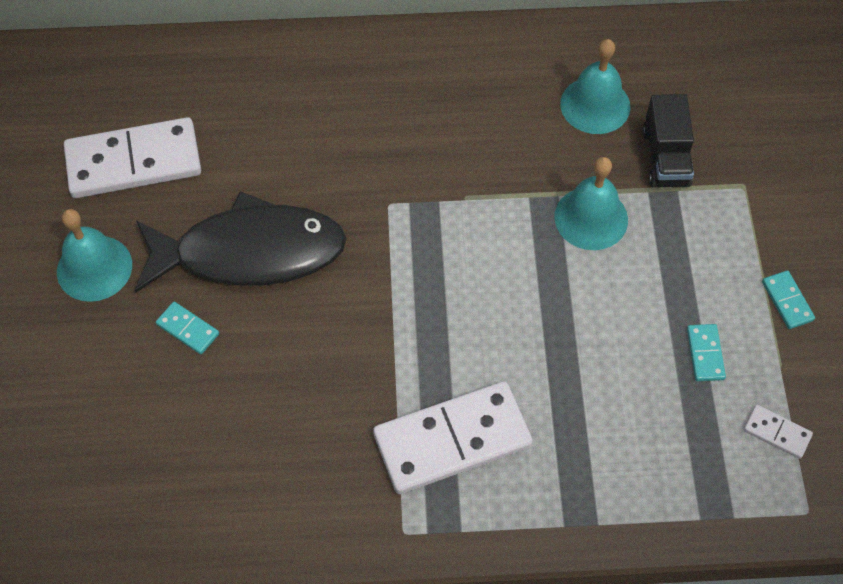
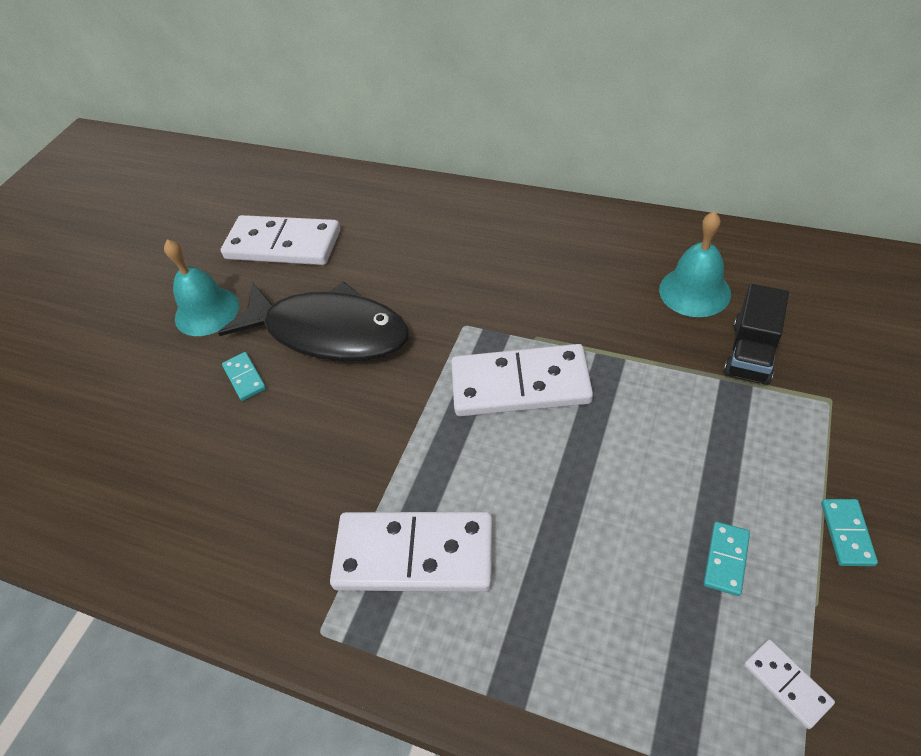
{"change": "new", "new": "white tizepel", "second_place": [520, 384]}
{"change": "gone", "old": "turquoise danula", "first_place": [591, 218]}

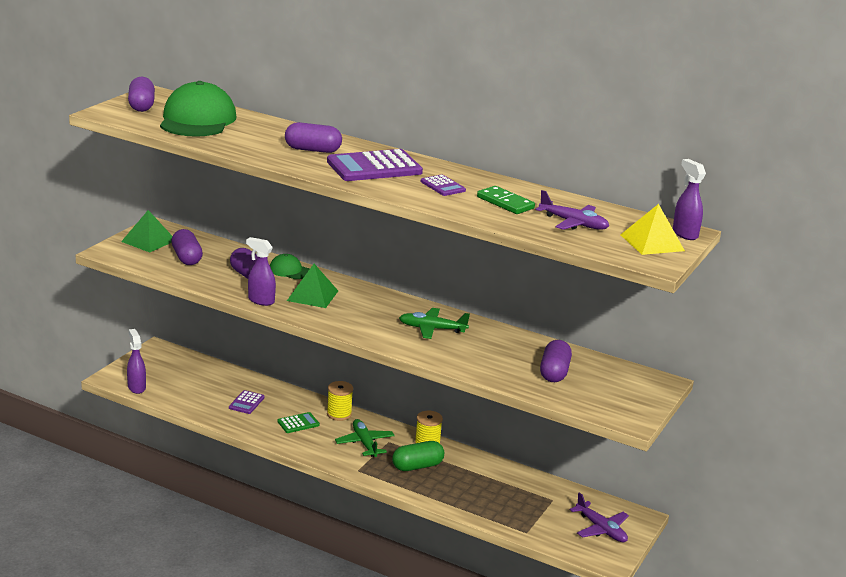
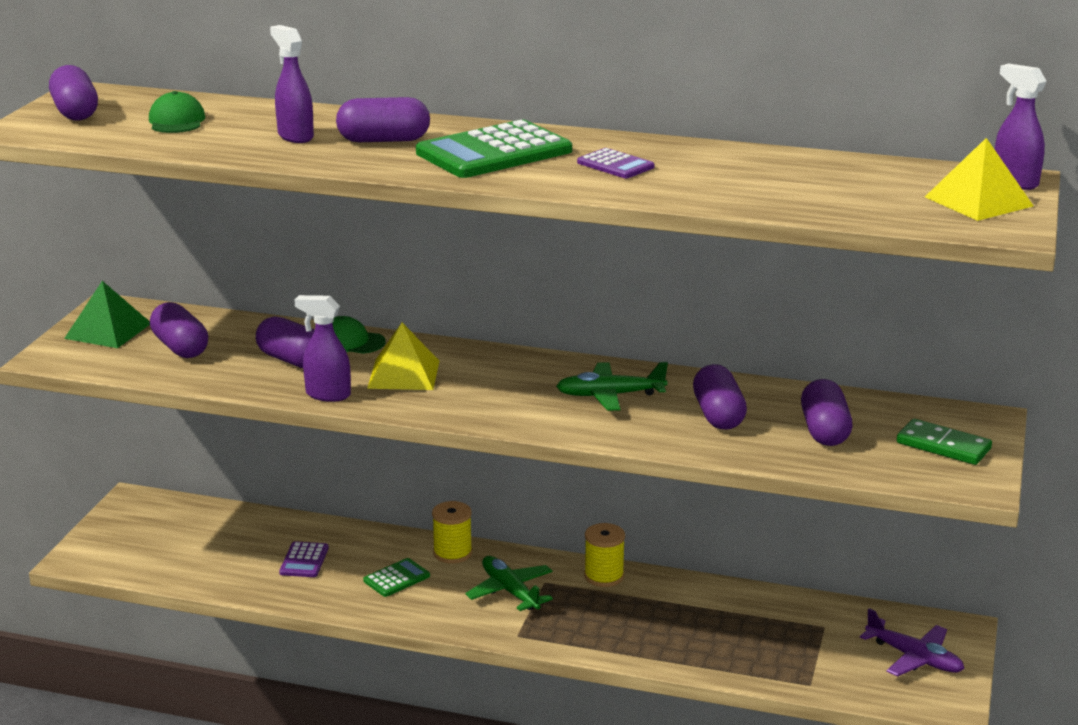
{"change": "scaled", "old": "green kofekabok", "first_place": [197, 120], "second_place": [176, 121], "factor": 0.47}
{"change": "shifted", "old": "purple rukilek", "first_place": [136, 387], "second_place": [295, 136]}
{"change": "repainted", "old": "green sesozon", "new": "yellow sesozon", "first_place": [312, 295], "second_place": [404, 374]}
{"change": "repainted", "old": "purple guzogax", "new": "green guzogax", "first_place": [374, 167], "second_place": [494, 152]}
{"change": "new", "new": "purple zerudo", "second_place": [718, 415]}
{"change": "shifted", "old": "green tizepel", "first_place": [505, 203], "second_place": [943, 446]}
{"change": "gone", "old": "green zerudo", "first_place": [417, 466]}
{"change": "gone", "old": "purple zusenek", "first_place": [573, 223]}

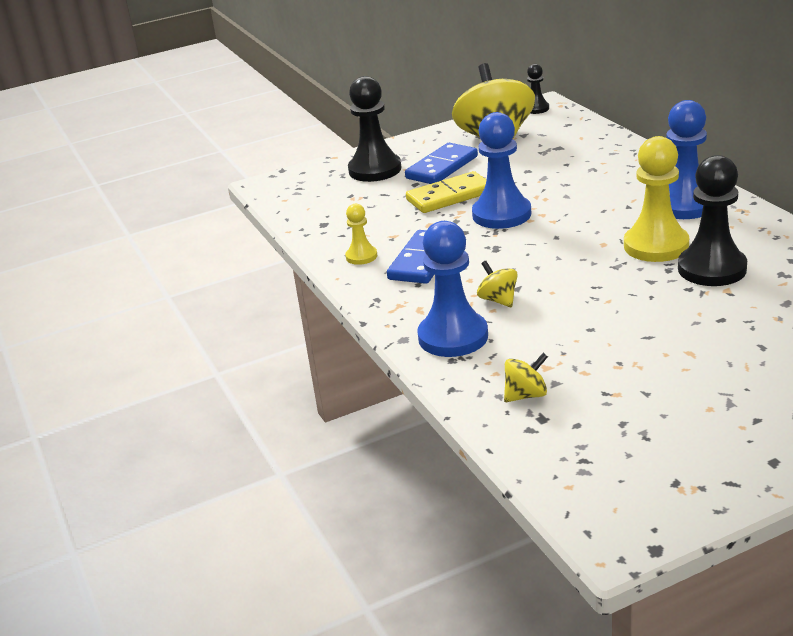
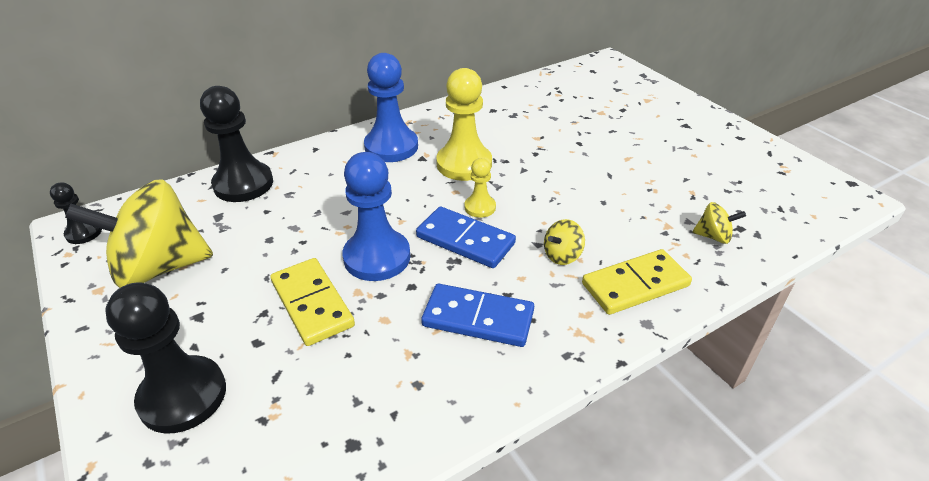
{"change": "shifted", "old": "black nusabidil", "first_place": [712, 269], "second_place": [243, 184]}
{"change": "shifted", "old": "blue tizepel", "first_place": [442, 167], "second_place": [465, 240]}
{"change": "shifted", "old": "yellow nusabidil", "first_place": [361, 256], "second_place": [480, 207]}
{"change": "swapped", "old": "blue nusabidil", "new": "yellow tizepel", "first_place": [453, 337], "second_place": [635, 284]}
{"change": "rotated", "old": "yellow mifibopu", "first_place": [526, 395], "second_place": [713, 236], "degrees": 135}

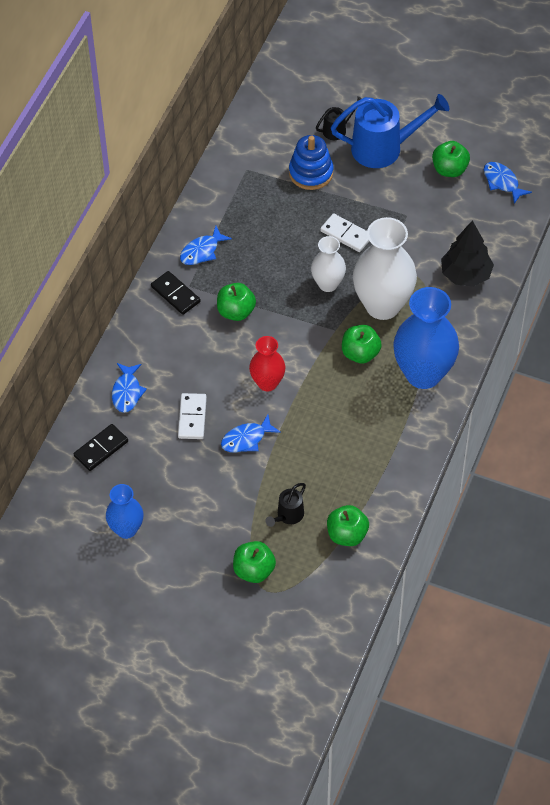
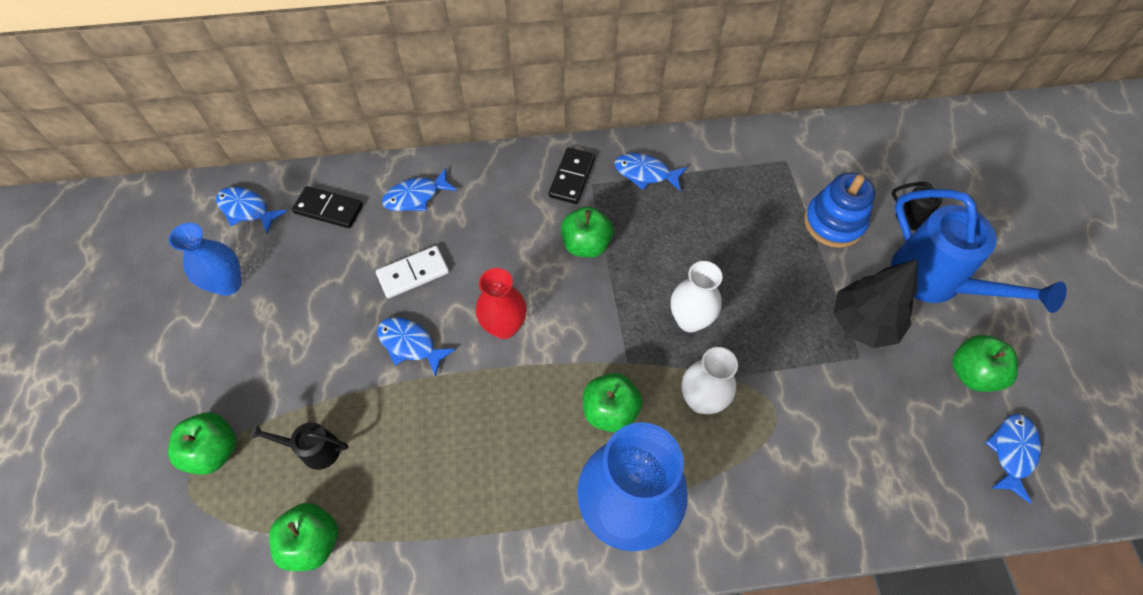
{"change": "new", "new": "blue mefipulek", "second_place": [247, 210]}
{"change": "scaled", "old": "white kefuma", "first_place": [382, 305], "second_place": [701, 400], "factor": 0.55}
{"change": "shifted", "old": "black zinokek", "first_place": [465, 275], "second_place": [863, 323]}
{"change": "gone", "old": "white tizepel", "first_place": [346, 234]}

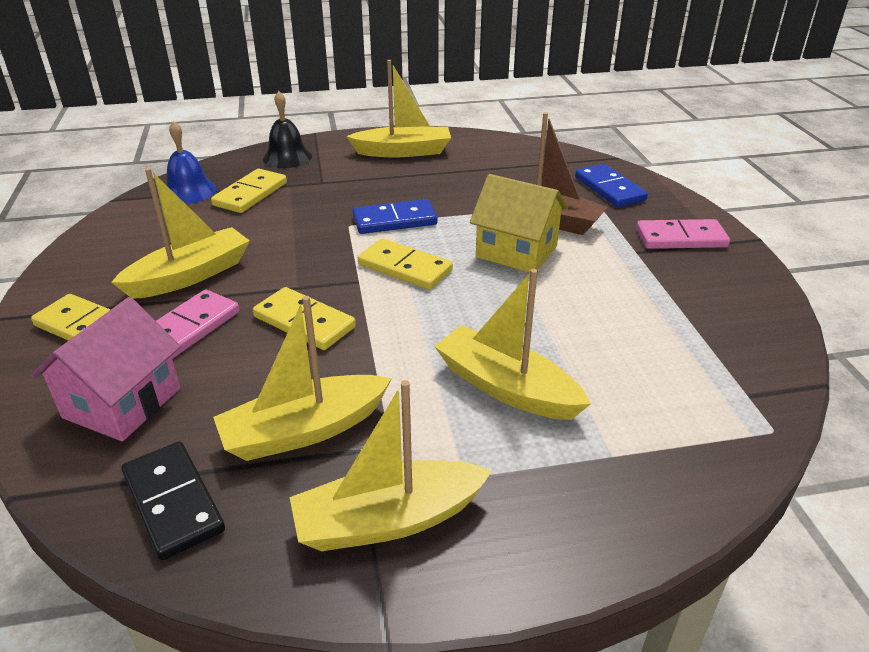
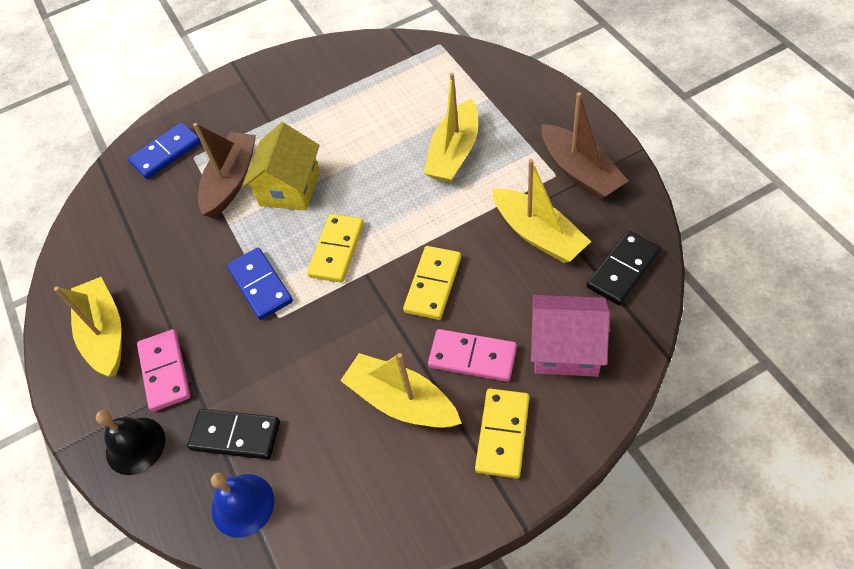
{"change": "shifted", "old": "pink tizepel", "first_place": [681, 238], "second_place": [165, 371]}
{"change": "repainted", "old": "yellow tizepel", "new": "black tizepel", "first_place": [250, 194], "second_place": [235, 435]}
{"change": "repainted", "old": "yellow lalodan", "new": "brown lalodan", "first_place": [388, 520], "second_place": [580, 171]}

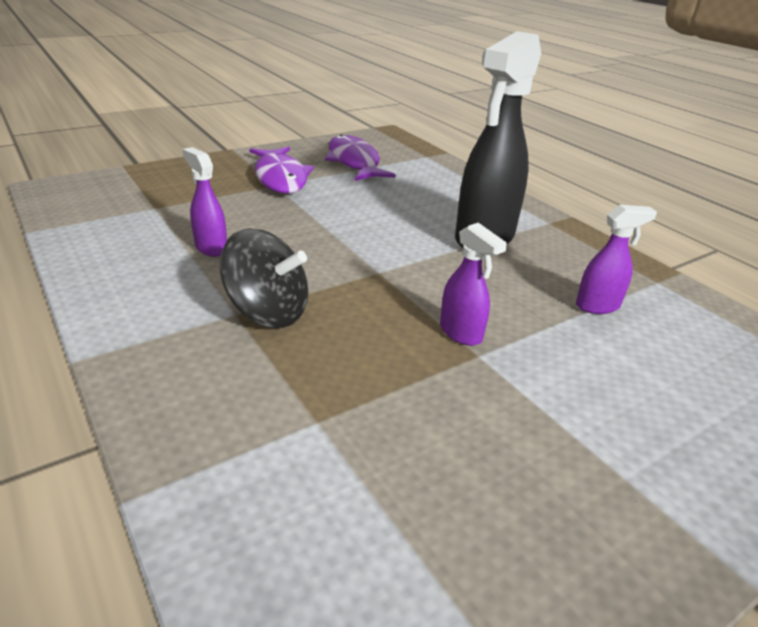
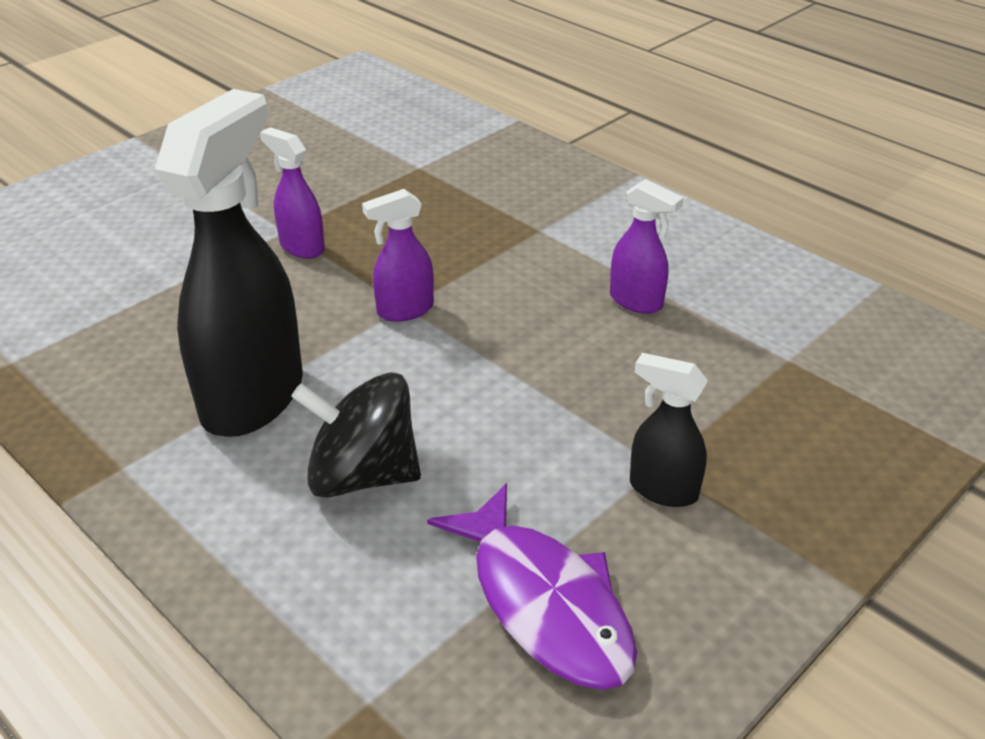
{"change": "shifted", "old": "black mifibopu", "first_place": [268, 312], "second_place": [362, 475]}
{"change": "shifted", "old": "purple rukilek", "first_place": [598, 306], "second_place": [404, 310]}
{"change": "swapped", "old": "purple mefipulek", "new": "black rukilek", "first_place": [280, 178], "second_place": [662, 489]}

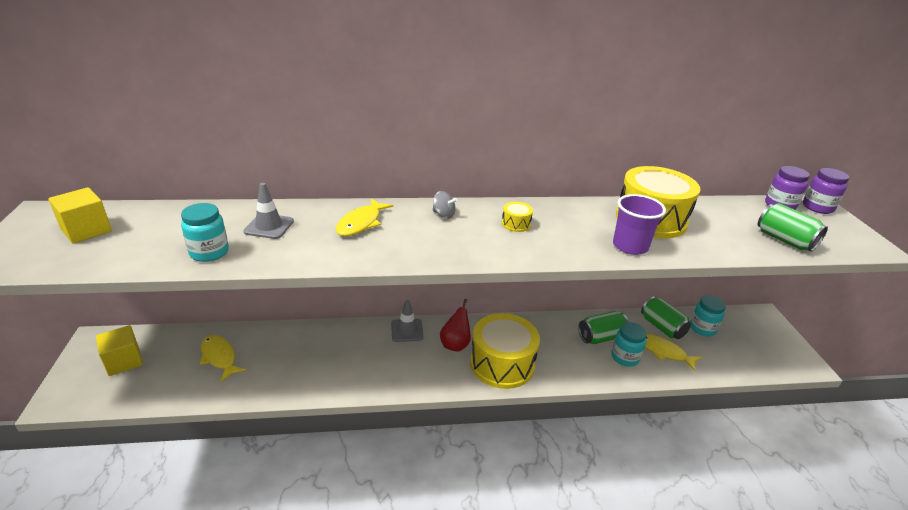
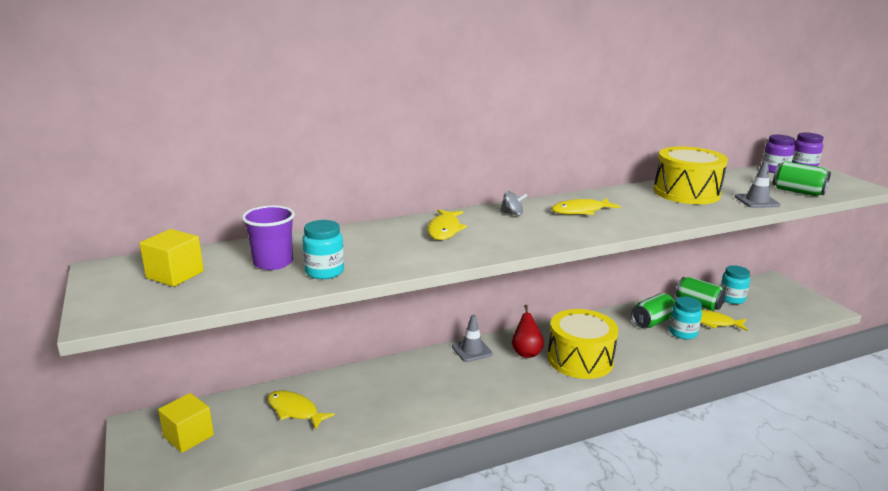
{"change": "shifted", "old": "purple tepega", "first_place": [630, 246], "second_place": [273, 263]}
{"change": "swapped", "old": "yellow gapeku", "new": "yellow mefipulek", "first_place": [516, 224], "second_place": [581, 211]}
{"change": "shifted", "old": "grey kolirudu", "first_place": [269, 226], "second_place": [757, 201]}

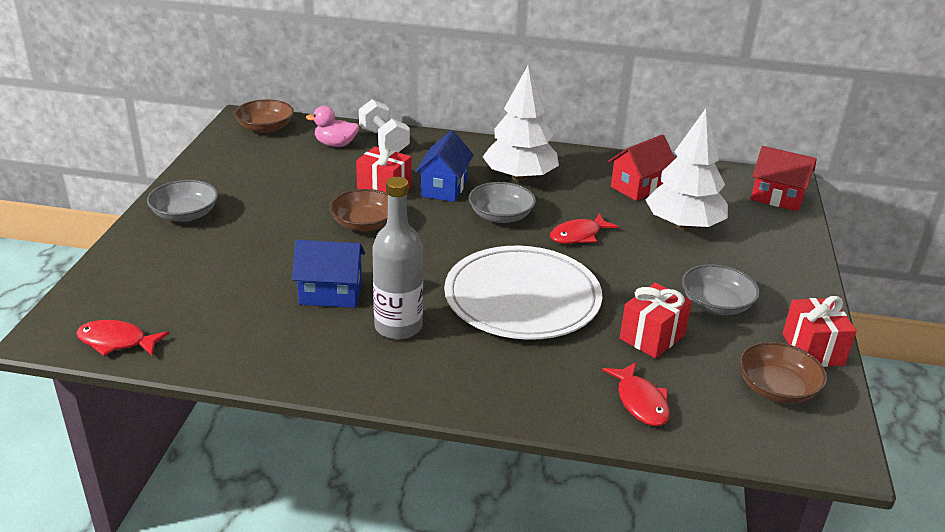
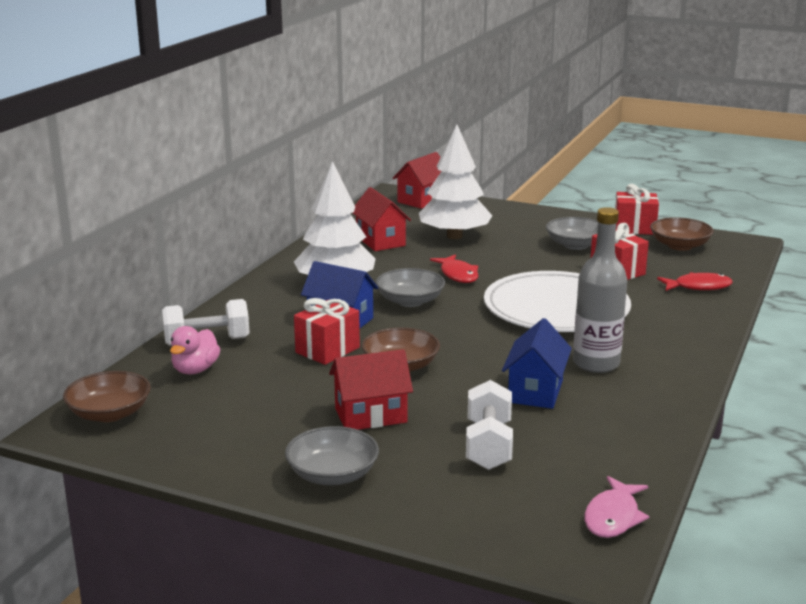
{"change": "new", "new": "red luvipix", "second_place": [371, 415]}
{"change": "new", "new": "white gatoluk", "second_place": [488, 445]}
{"change": "repainted", "old": "red mefipulek", "new": "pink mefipulek", "first_place": [116, 341], "second_place": [613, 517]}

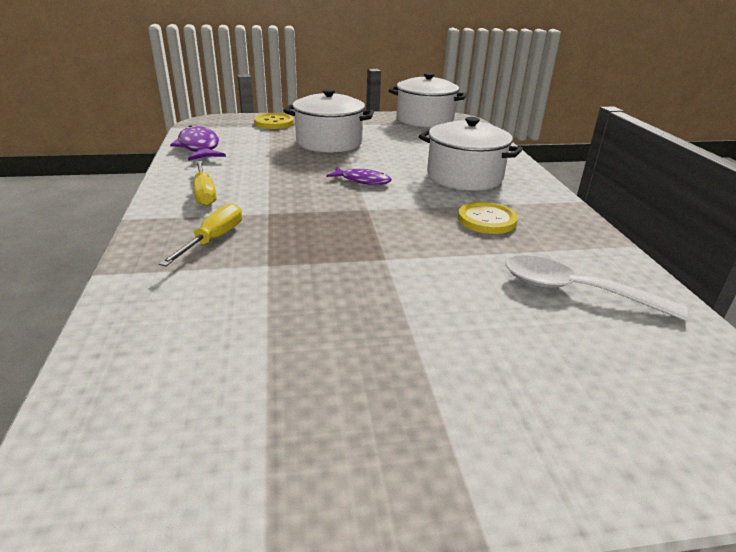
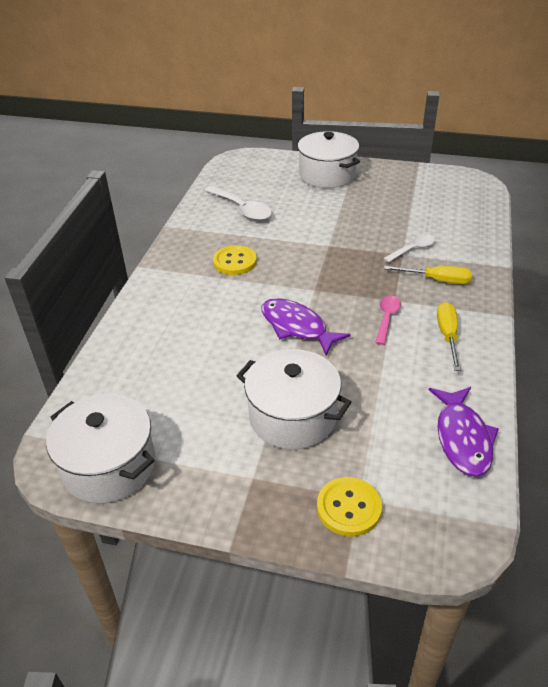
{"change": "scaled", "old": "purple mefipulek", "first_place": [362, 180], "second_place": [297, 327], "factor": 1.56}
{"change": "shifted", "old": "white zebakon", "first_place": [464, 177], "second_place": [327, 175]}
{"change": "new", "new": "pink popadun", "second_place": [387, 318]}
{"change": "new", "new": "white popadun", "second_place": [412, 249]}
{"change": "rotated", "old": "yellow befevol", "first_place": [213, 239], "second_place": [437, 280], "degrees": -120}

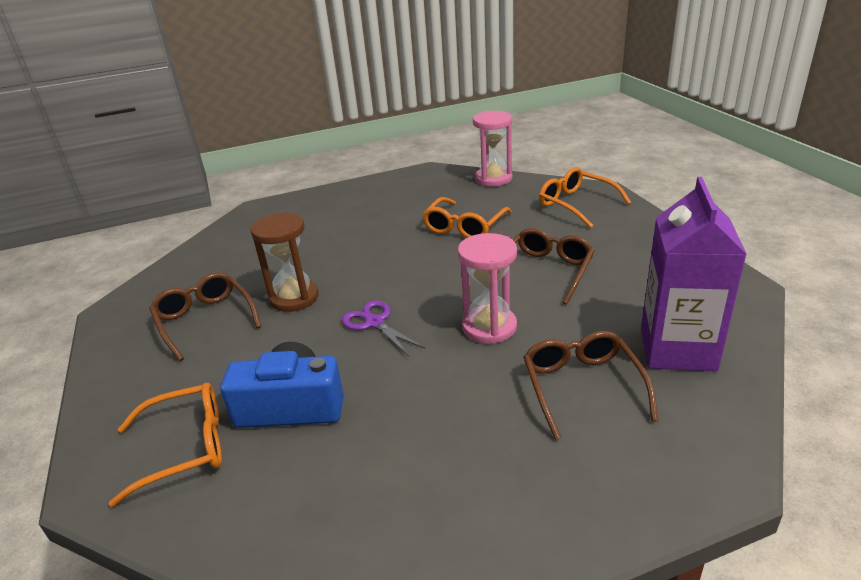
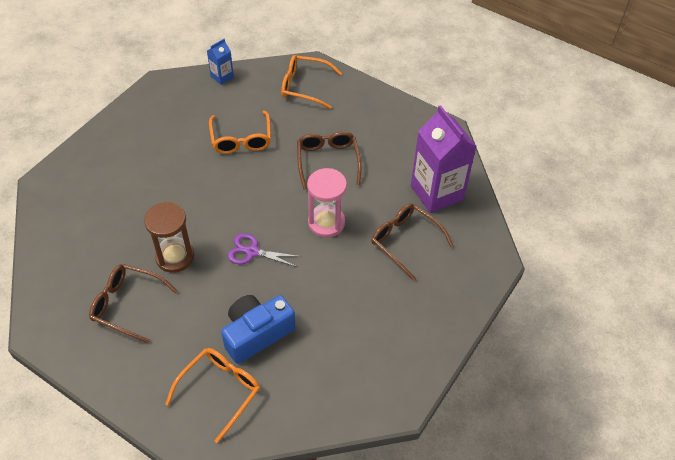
{"change": "swapped", "old": "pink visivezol", "new": "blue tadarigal", "first_place": [493, 179], "second_place": [222, 77]}

